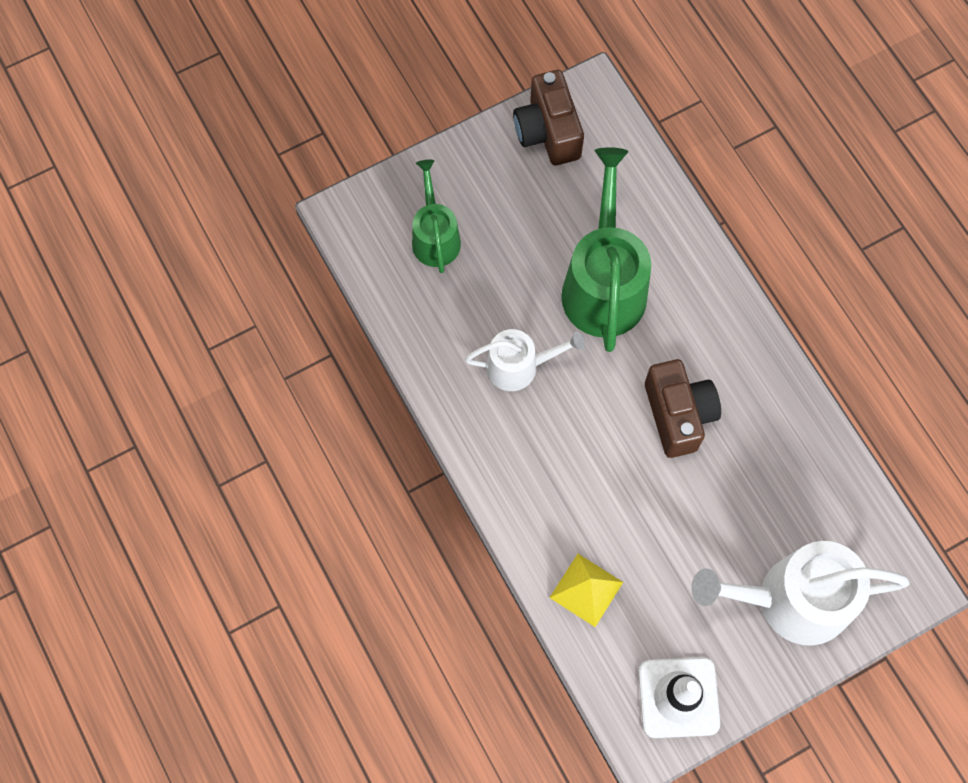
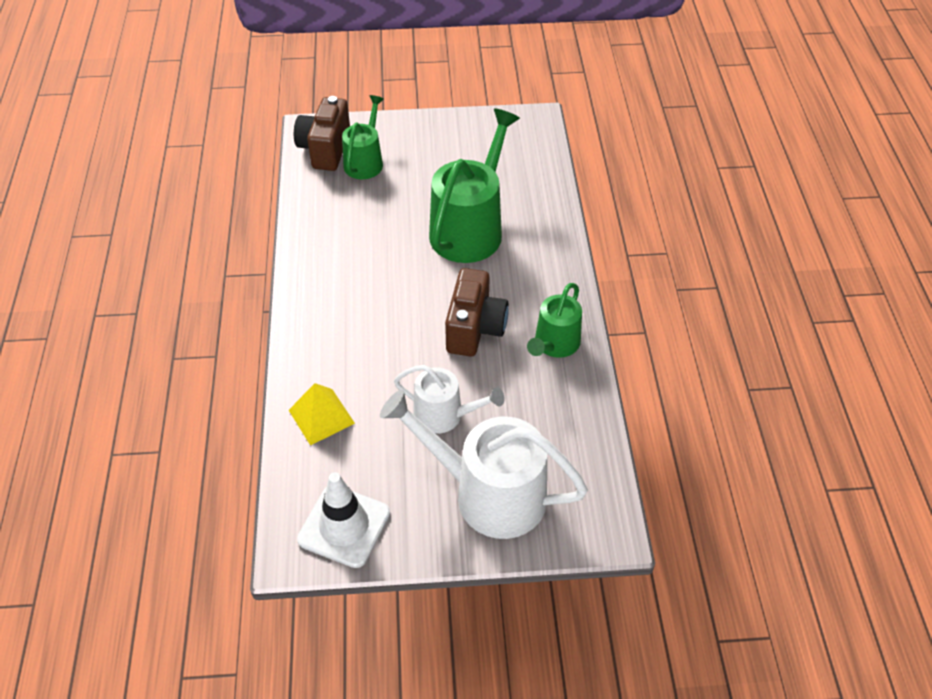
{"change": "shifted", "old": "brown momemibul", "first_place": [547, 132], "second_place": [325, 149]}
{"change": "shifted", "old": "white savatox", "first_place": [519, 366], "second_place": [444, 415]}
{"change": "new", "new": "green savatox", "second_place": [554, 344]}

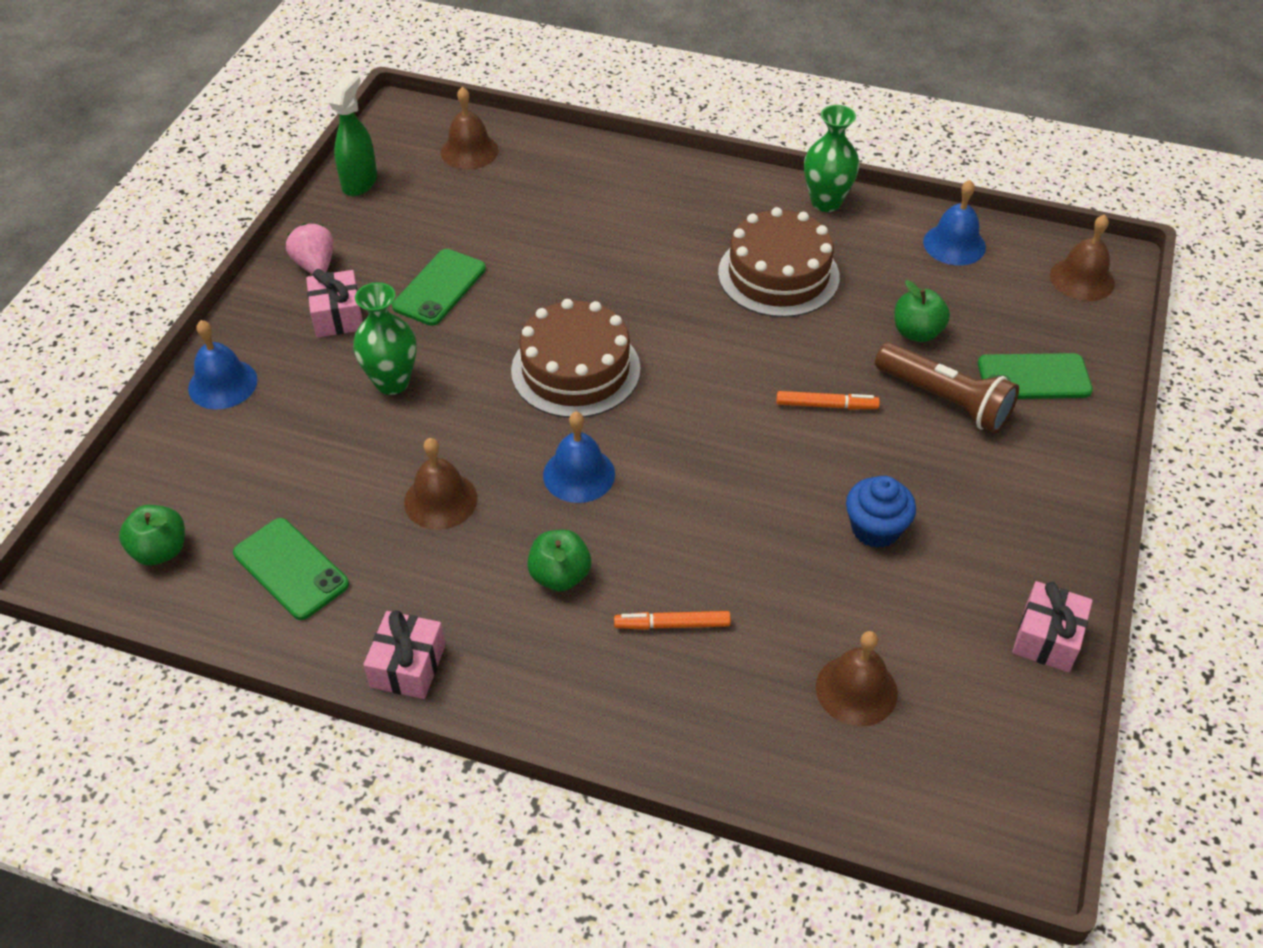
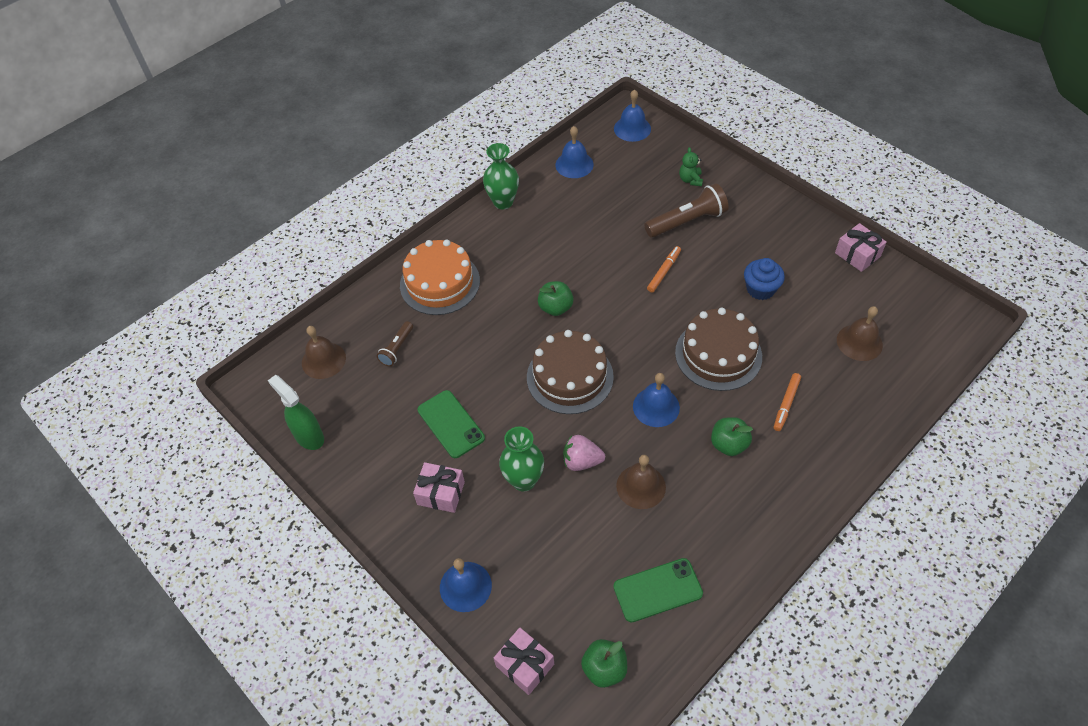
{"change": "new", "new": "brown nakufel", "second_place": [397, 348]}
{"change": "new", "new": "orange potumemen", "second_place": [440, 283]}
{"change": "shifted", "old": "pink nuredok", "first_place": [408, 666], "second_place": [525, 665]}
{"change": "shifted", "old": "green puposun", "first_place": [917, 332], "second_place": [555, 308]}
{"change": "shifted", "old": "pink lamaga", "first_place": [315, 265], "second_place": [581, 461]}
{"change": "repainted", "old": "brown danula", "new": "blue danula", "first_place": [1082, 279], "second_place": [632, 128]}
{"change": "shifted", "old": "brown potumemen", "first_place": [778, 275], "second_place": [718, 354]}
{"change": "swapped", "old": "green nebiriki", "new": "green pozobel", "first_place": [1034, 377], "second_place": [690, 180]}

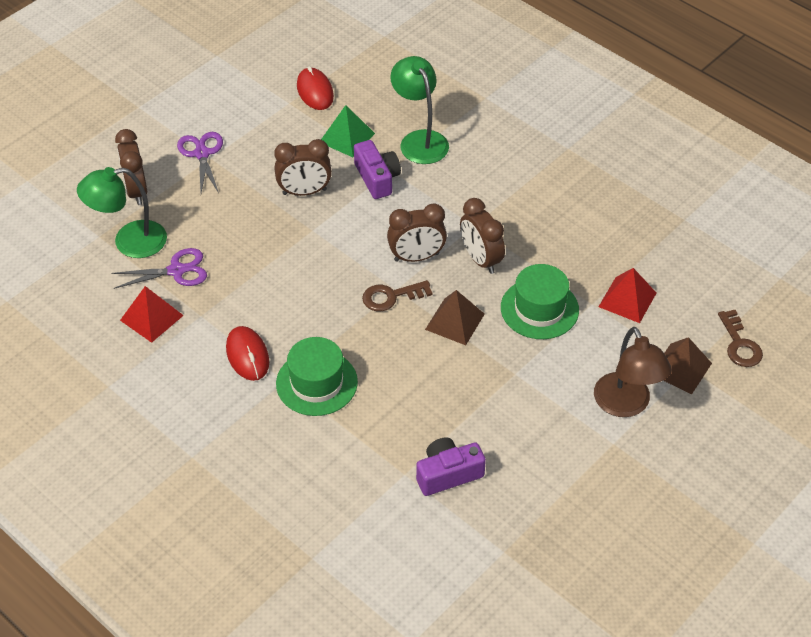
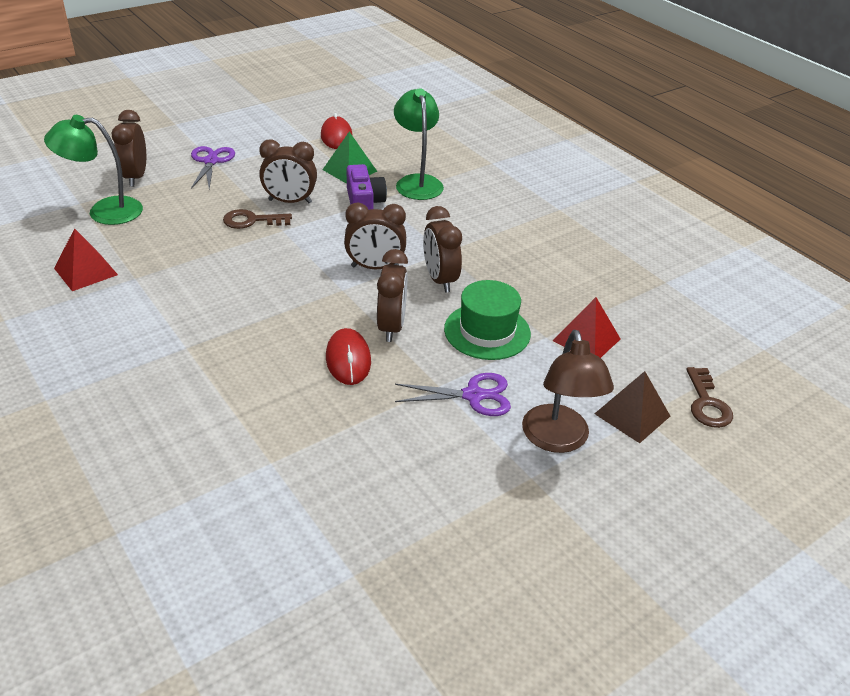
{"change": "shifted", "old": "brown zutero", "first_place": [391, 296], "second_place": [252, 221]}
{"change": "shifted", "old": "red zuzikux", "first_place": [247, 355], "second_place": [348, 359]}
{"change": "swapped", "old": "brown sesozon", "new": "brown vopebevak", "first_place": [454, 321], "second_place": [391, 327]}
{"change": "shifted", "old": "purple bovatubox", "first_place": [176, 270], "second_place": [473, 395]}
{"change": "gone", "old": "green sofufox", "first_place": [316, 383]}
{"change": "gone", "old": "purple momemibul", "first_place": [448, 474]}

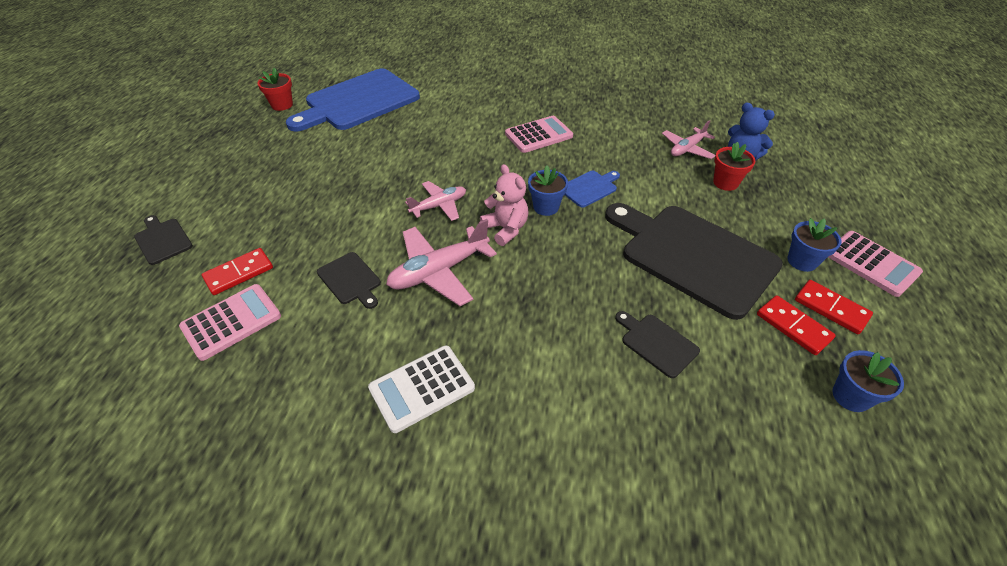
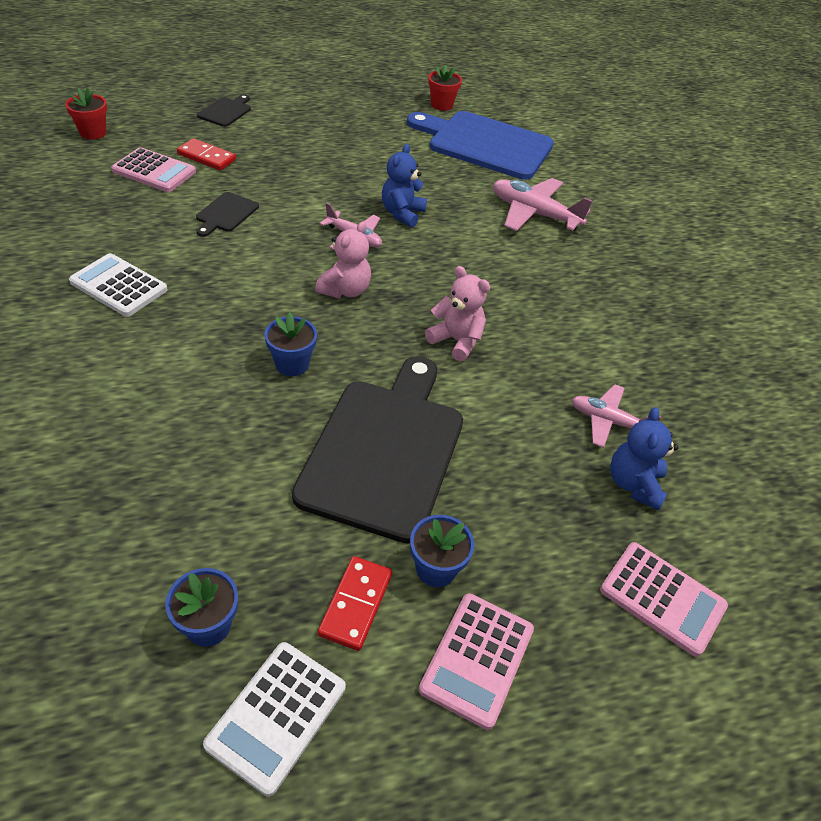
{"change": "shifted", "old": "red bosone", "first_place": [725, 183], "second_place": [93, 133]}
{"change": "new", "new": "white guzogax", "second_place": [277, 716]}
{"change": "shifted", "old": "blue bosone", "first_place": [546, 207], "second_place": [292, 364]}
{"change": "new", "new": "blue pozobel", "second_place": [402, 213]}
{"change": "swapped", "old": "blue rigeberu", "new": "pink pozobel", "first_place": [590, 188], "second_place": [456, 341]}
{"change": "shifted", "old": "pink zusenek", "first_place": [439, 271], "second_place": [534, 214]}
{"change": "shifted", "old": "pink guzogax", "first_place": [538, 135], "second_place": [662, 598]}
{"change": "gone", "old": "black rigeberu", "first_place": [656, 343]}
{"change": "gone", "old": "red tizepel", "first_place": [793, 326]}

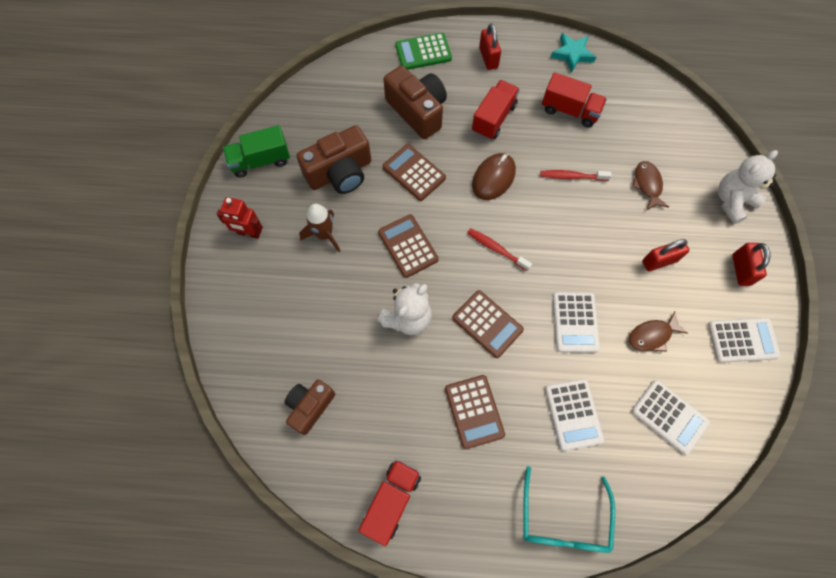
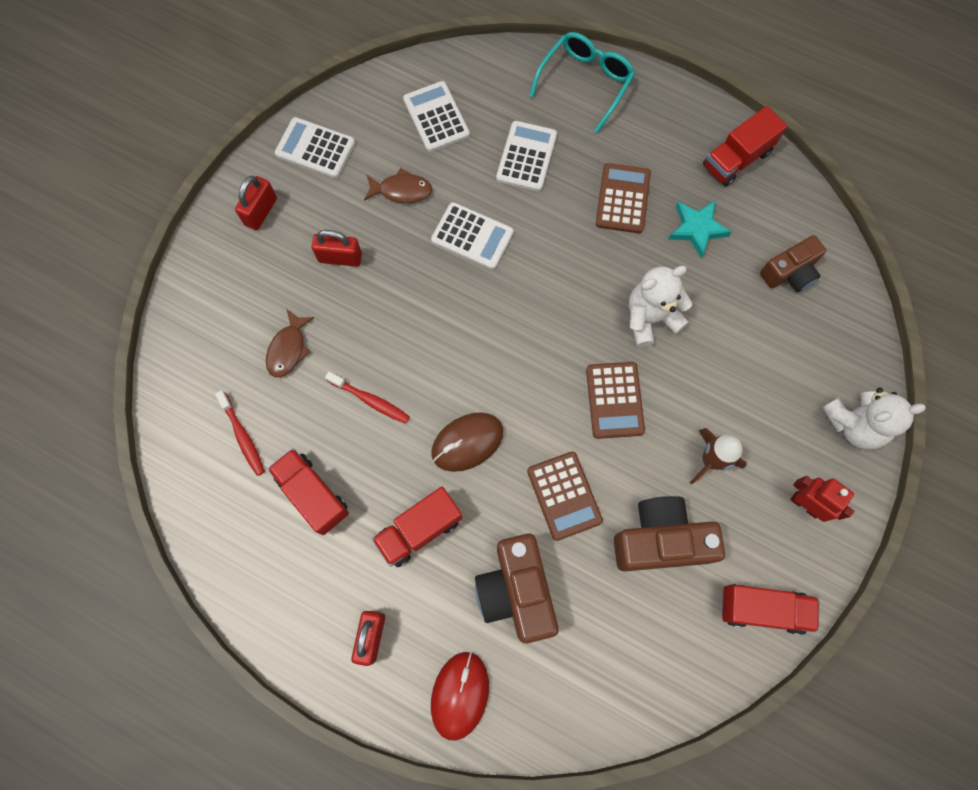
{"change": "shifted", "old": "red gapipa", "first_place": [496, 249], "second_place": [243, 436]}
{"change": "rotated", "old": "white guzogax", "first_place": [575, 322], "second_place": [472, 236], "degrees": 90}
{"change": "swapped", "old": "green guzogax", "new": "red zuzikux", "first_place": [423, 52], "second_place": [460, 695]}
{"change": "shifted", "old": "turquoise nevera", "first_place": [572, 54], "second_place": [697, 229]}
{"change": "repainted", "old": "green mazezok", "new": "red mazezok", "first_place": [260, 161], "second_place": [762, 609]}
{"change": "shifted", "old": "white pozobel", "first_place": [732, 201], "second_place": [854, 424]}
{"change": "gone", "old": "brown guzogax", "first_place": [487, 324]}

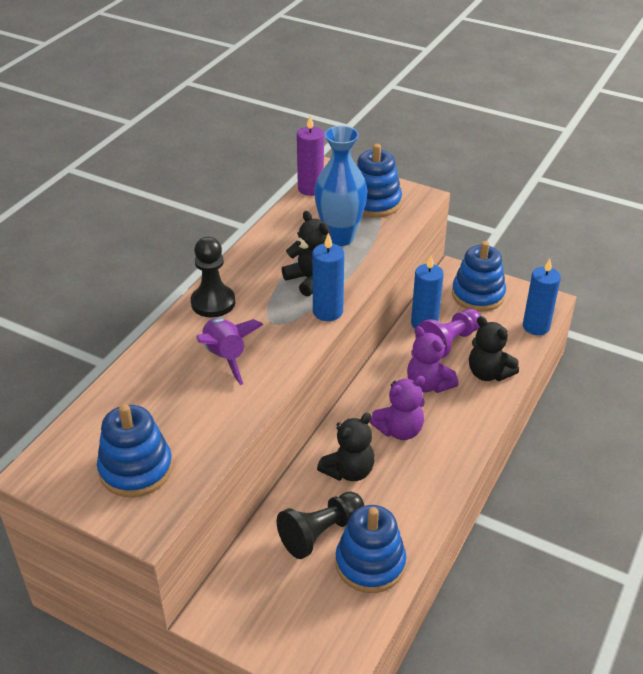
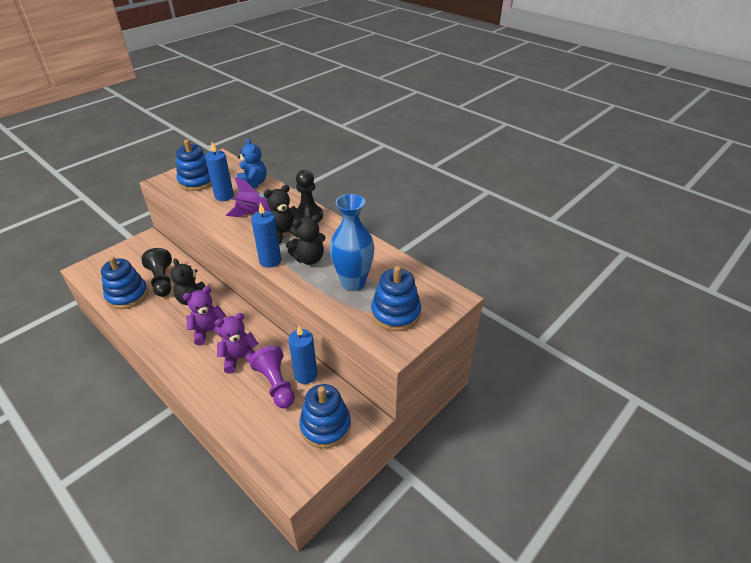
{"change": "rotated", "old": "purple pozobel", "first_place": [399, 430], "second_place": [209, 331], "degrees": 75}
{"change": "shifted", "old": "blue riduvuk", "first_place": [536, 326], "second_place": [224, 196]}
{"change": "new", "new": "blue pozobel", "second_place": [253, 184]}
{"change": "shifted", "old": "black pozobel", "first_place": [488, 373], "second_place": [284, 233]}
{"change": "gone", "old": "purple riduvuk", "first_place": [310, 189]}

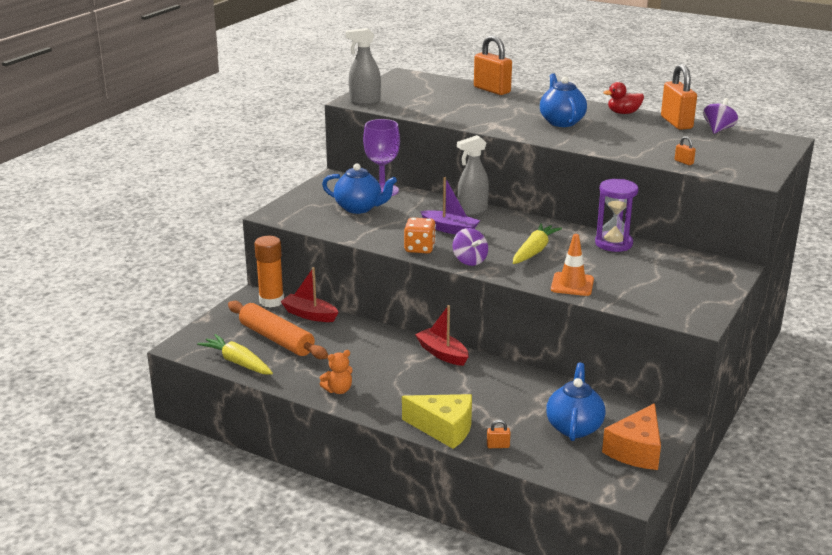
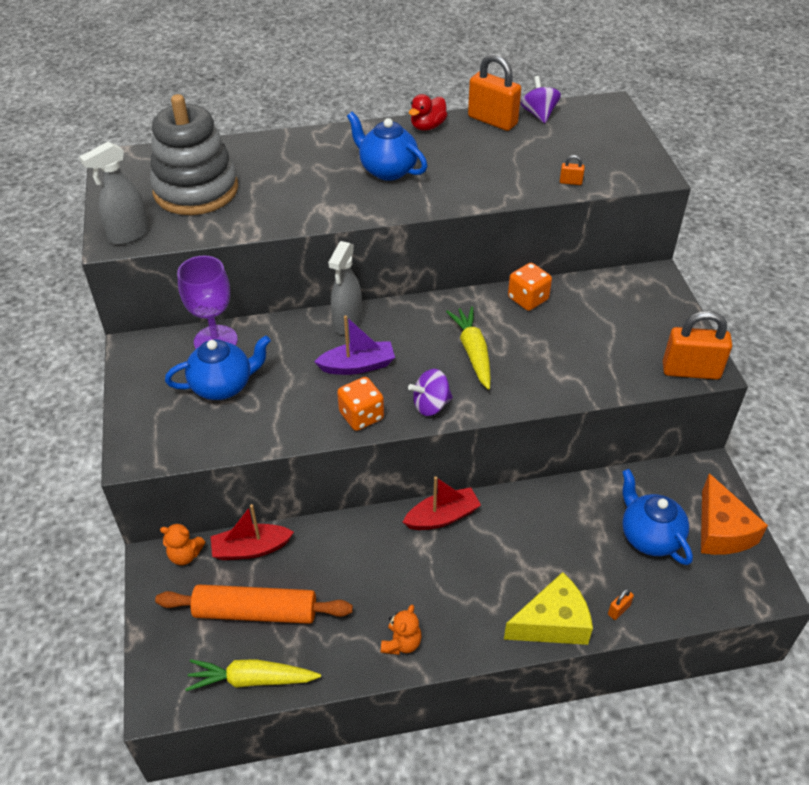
{"change": "new", "new": "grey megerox", "second_place": [196, 190]}
{"change": "swapped", "old": "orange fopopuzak", "new": "orange pozobel", "first_place": [271, 301], "second_place": [185, 555]}
{"change": "rotated", "old": "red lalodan", "first_place": [442, 353], "second_place": [442, 517], "degrees": 150}
{"change": "rotated", "old": "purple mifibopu", "first_place": [469, 261], "second_place": [431, 405], "degrees": 135}
{"change": "swapped", "old": "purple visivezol", "new": "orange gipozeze", "first_place": [613, 244], "second_place": [528, 299]}
{"change": "shifted", "old": "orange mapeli", "first_place": [492, 90], "second_place": [691, 371]}
{"change": "gone", "old": "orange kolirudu", "first_place": [572, 284]}

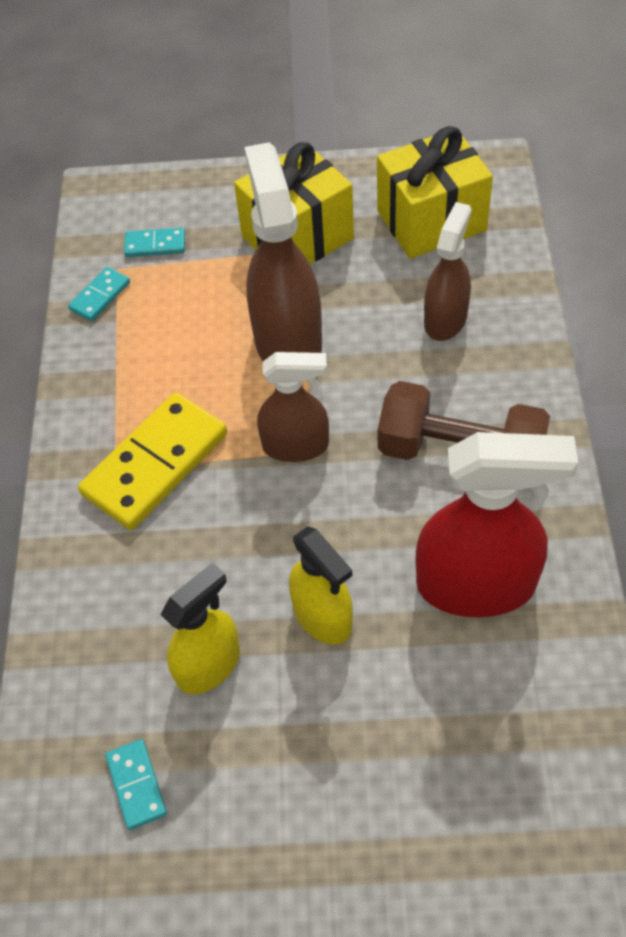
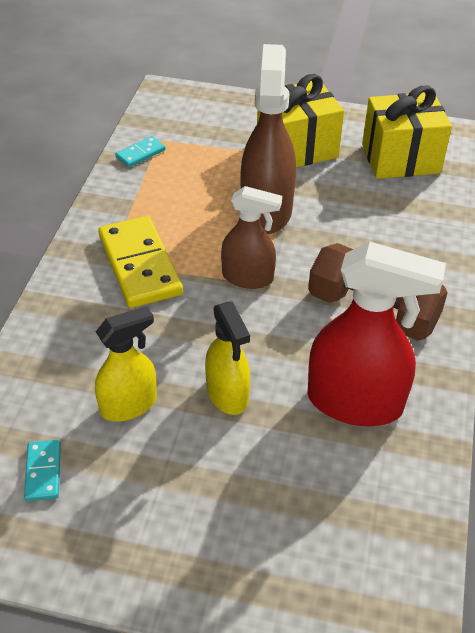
{"change": "rotated", "old": "yellow tizepel", "first_place": [155, 464], "second_place": [139, 265], "degrees": -75}
{"change": "gone", "old": "turquoise tizepel", "first_place": [155, 245]}
{"change": "gone", "old": "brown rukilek", "first_place": [445, 319]}

